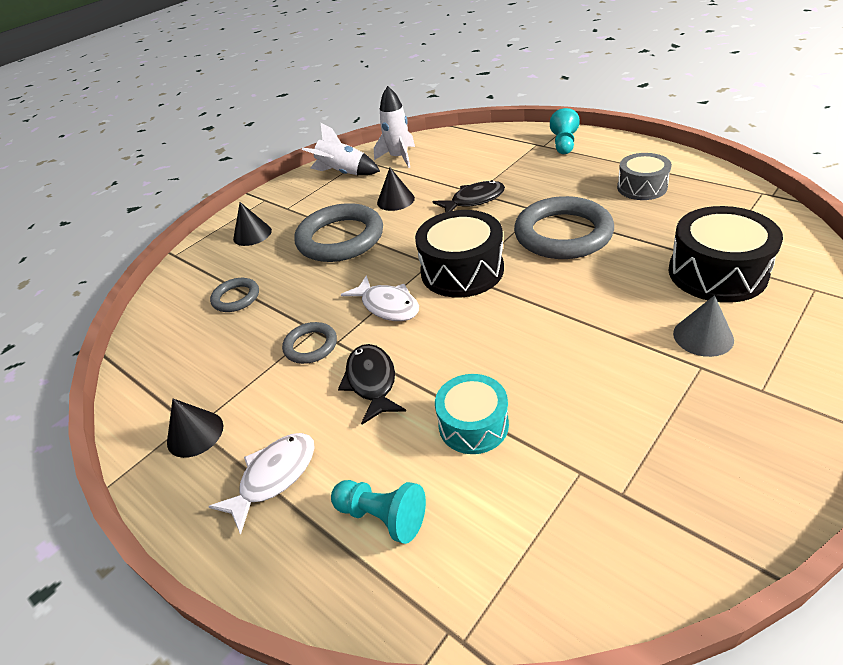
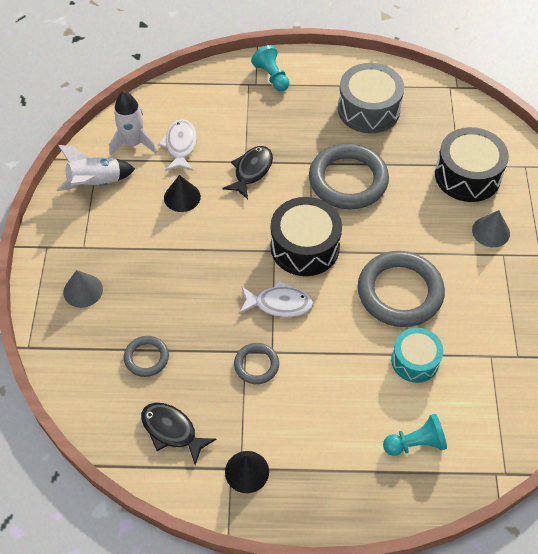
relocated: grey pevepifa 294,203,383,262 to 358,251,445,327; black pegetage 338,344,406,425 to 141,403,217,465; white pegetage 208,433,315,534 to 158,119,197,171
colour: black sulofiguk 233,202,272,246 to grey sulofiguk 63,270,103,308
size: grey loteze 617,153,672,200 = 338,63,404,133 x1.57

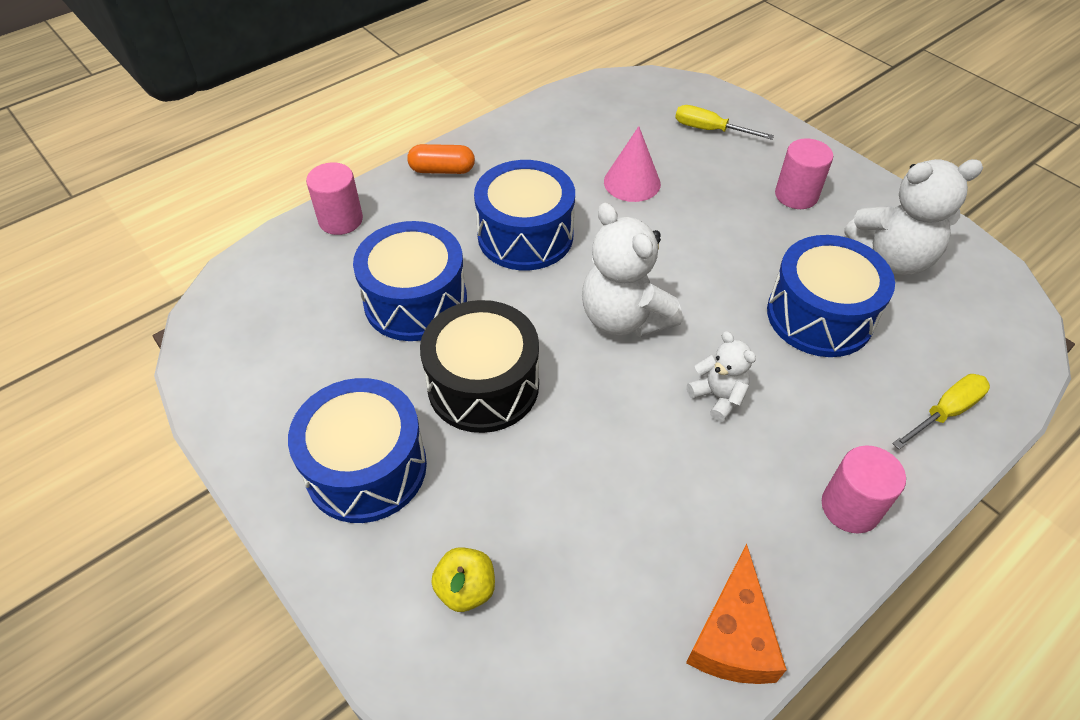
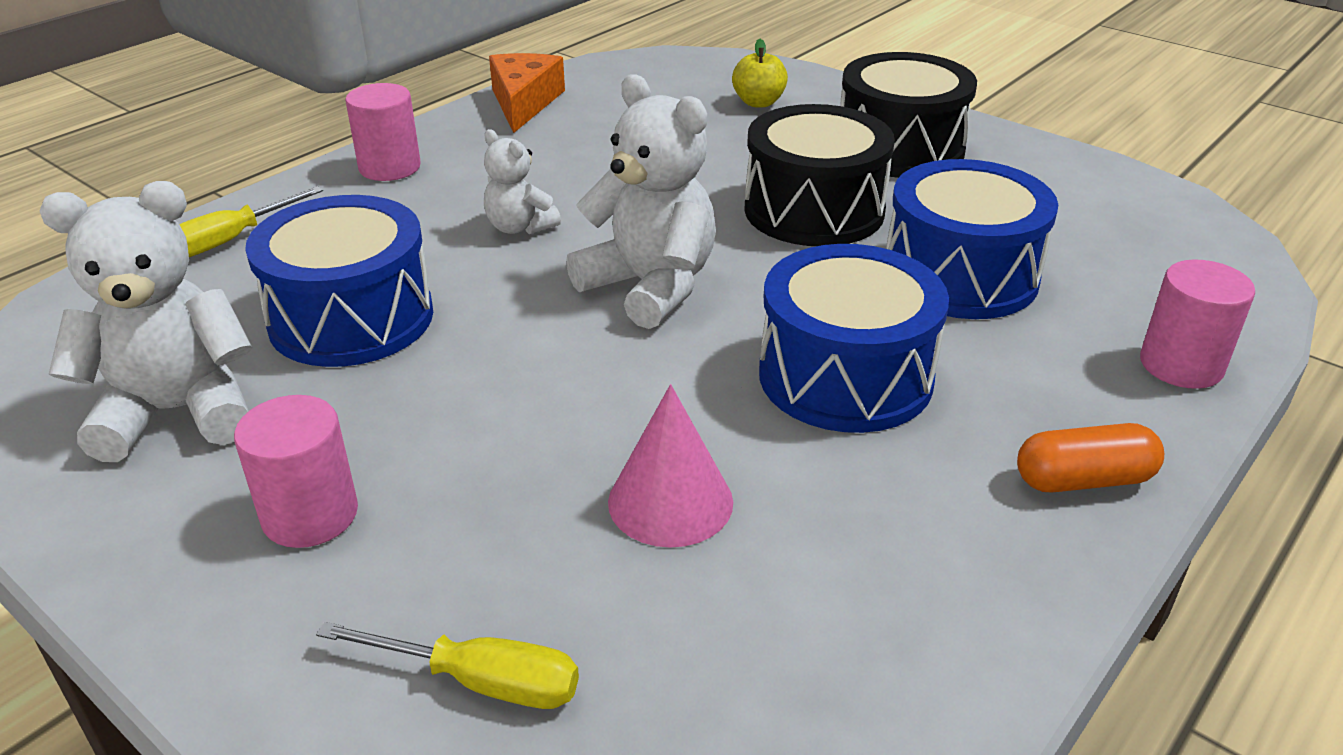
colour: blue loteze 288,378,427,523 to black loteze 840,52,977,178

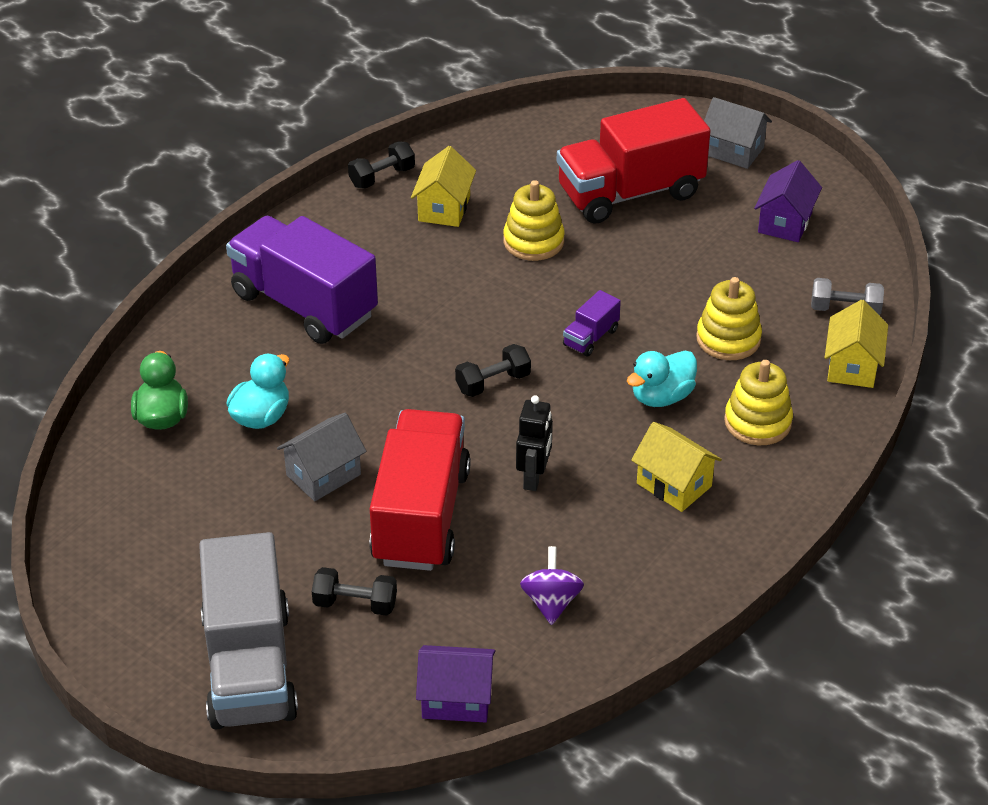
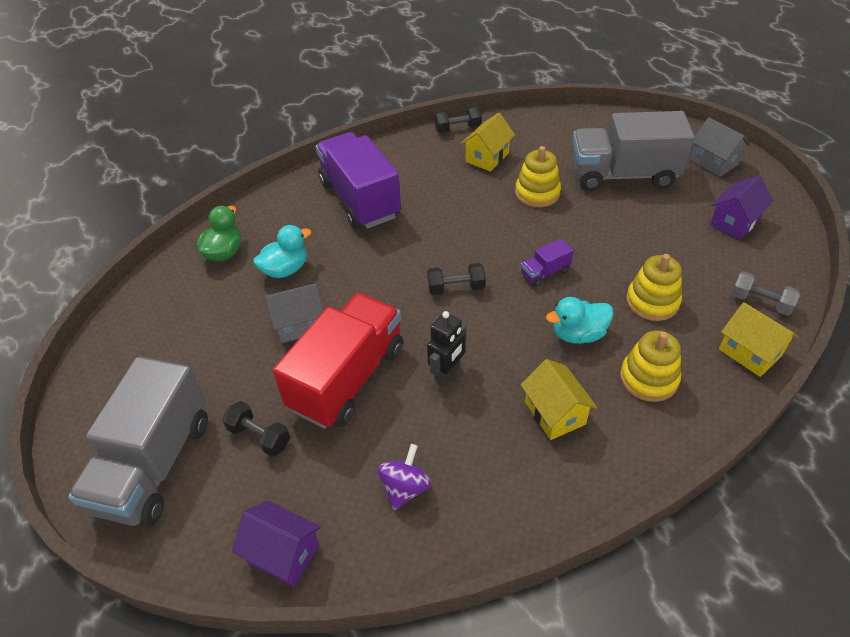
colour: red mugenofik 557,98,711,224 to grey mugenofik 572,111,694,191
spun: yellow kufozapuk 825,300,888,388 = 719,302,798,377 75 degrees counterclockwise

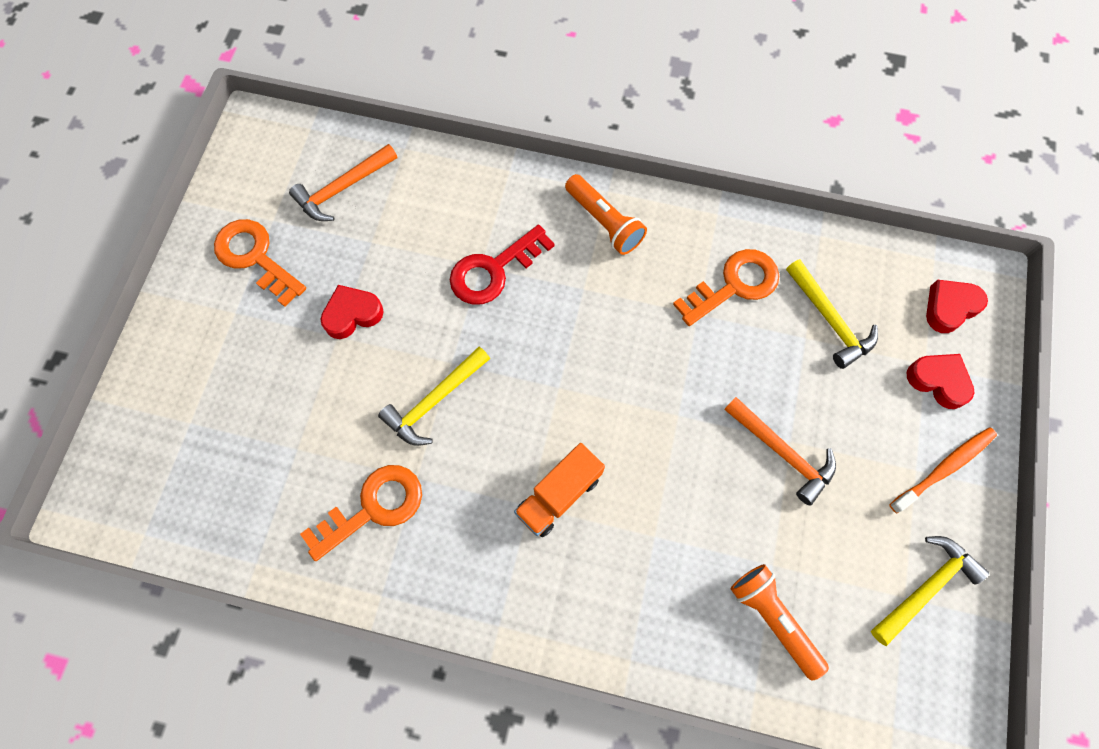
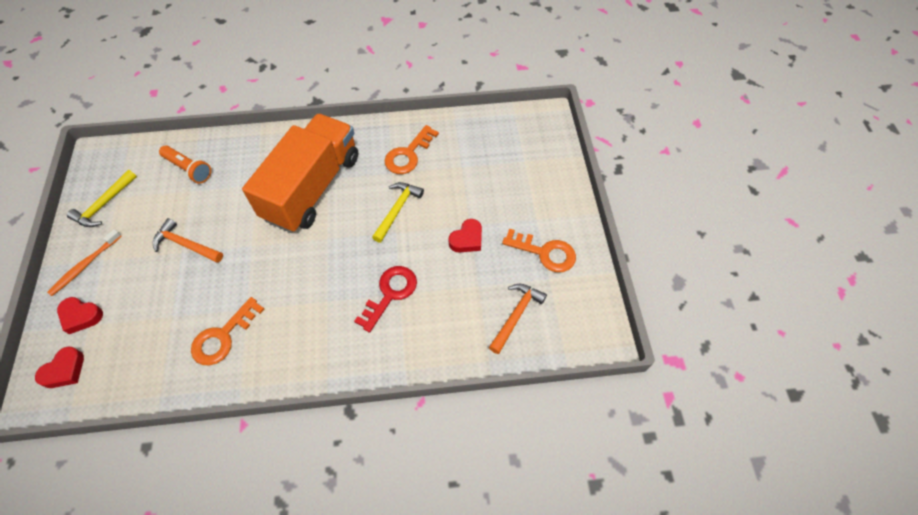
missing: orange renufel 565,174,647,255; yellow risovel 786,259,878,369
size: orange mugenofik 514,443,605,537 = 242,114,358,233 x2.29

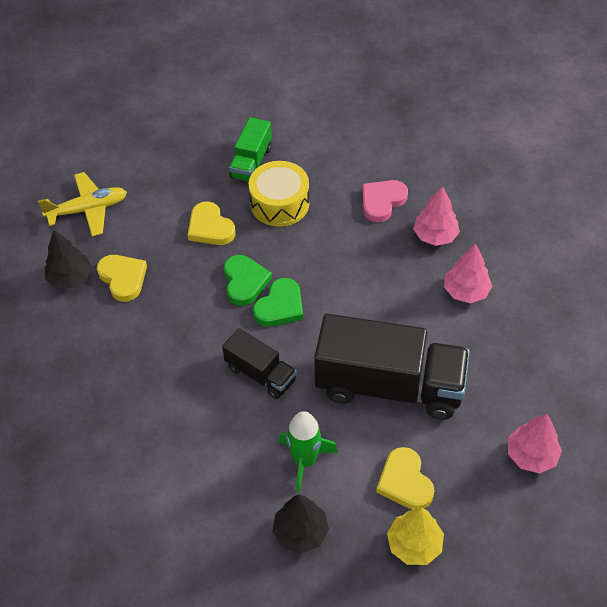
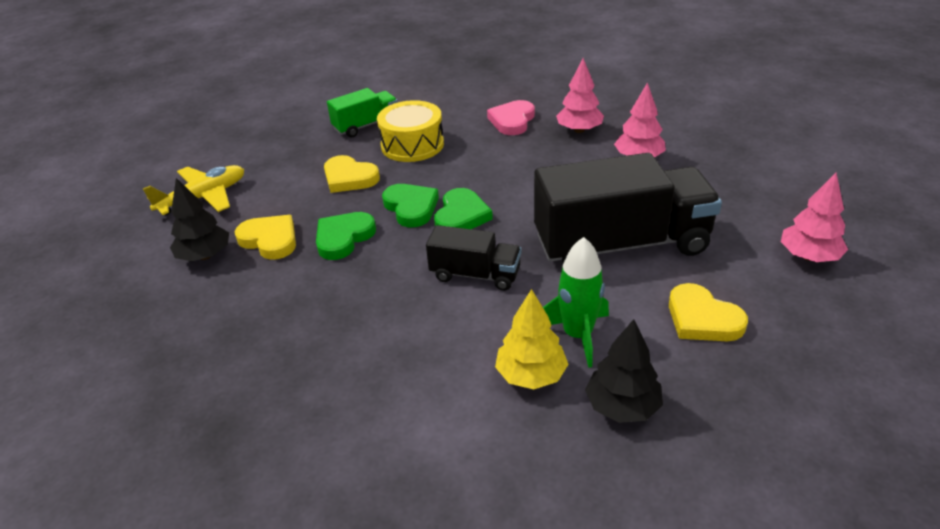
appeared: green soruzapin 316,212,376,260
relocated: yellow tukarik 387,507,444,565 to 495,289,568,389
spun: green mugenofik 229,117,272,182 = 327,88,398,137 120 degrees counterclockwise

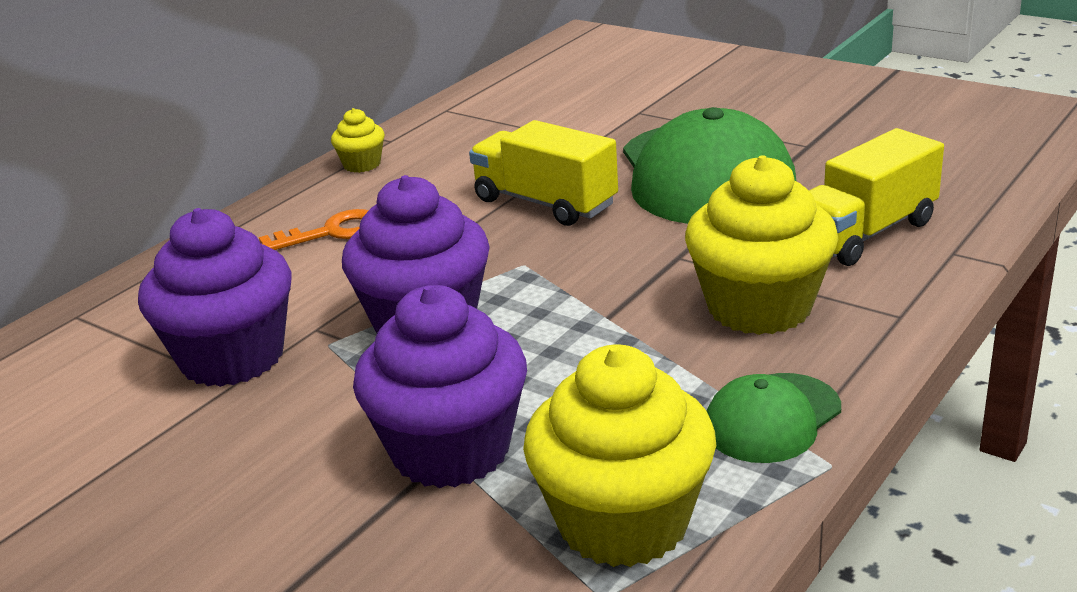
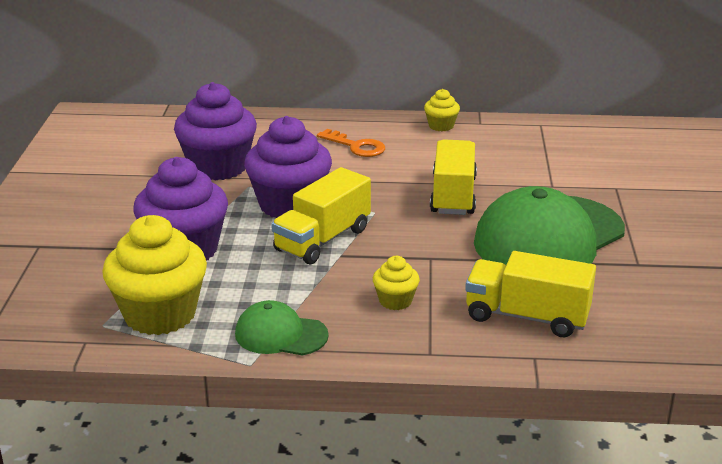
appeared: yellow mugenofik 271,167,371,264
size: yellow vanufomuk 685,155,838,335 = 373,256,420,310 x0.47

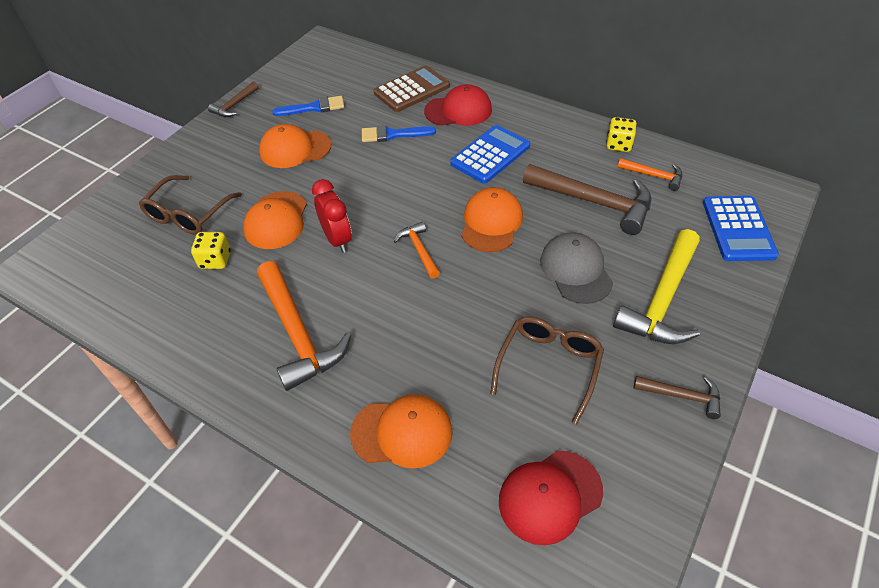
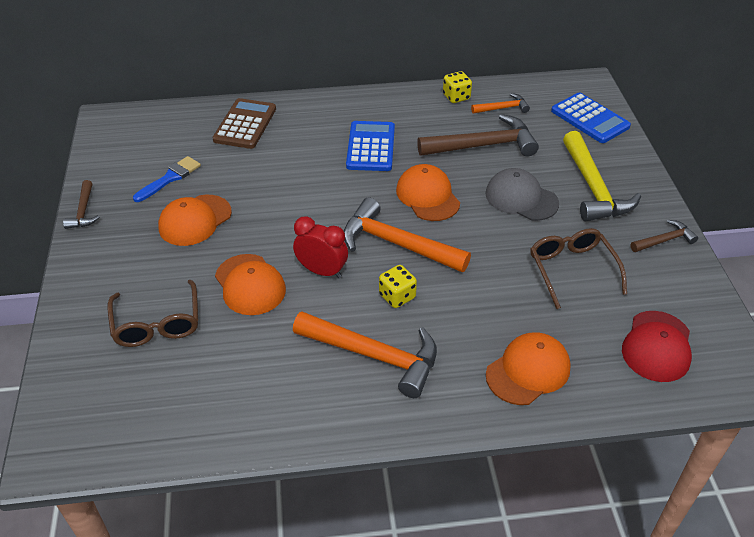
missing: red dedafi 424,84,492,126; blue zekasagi 362,125,436,142
relocated: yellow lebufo 191,232,231,269 to 379,265,417,308
size: orange risovel 394,222,440,279 = 343,198,471,272 x1.95

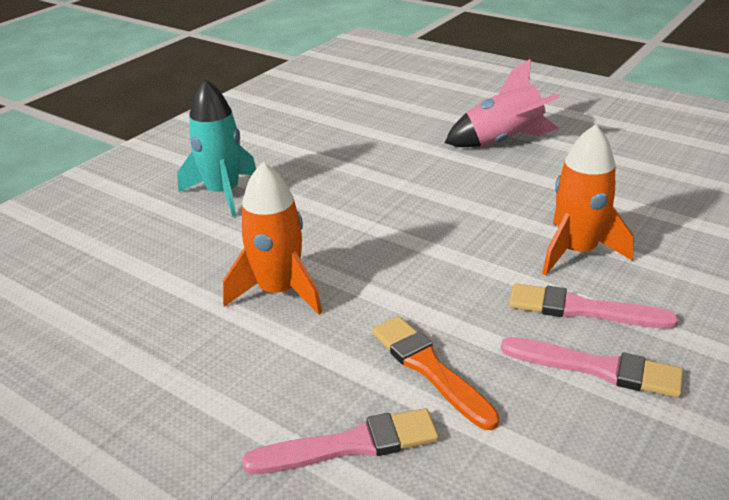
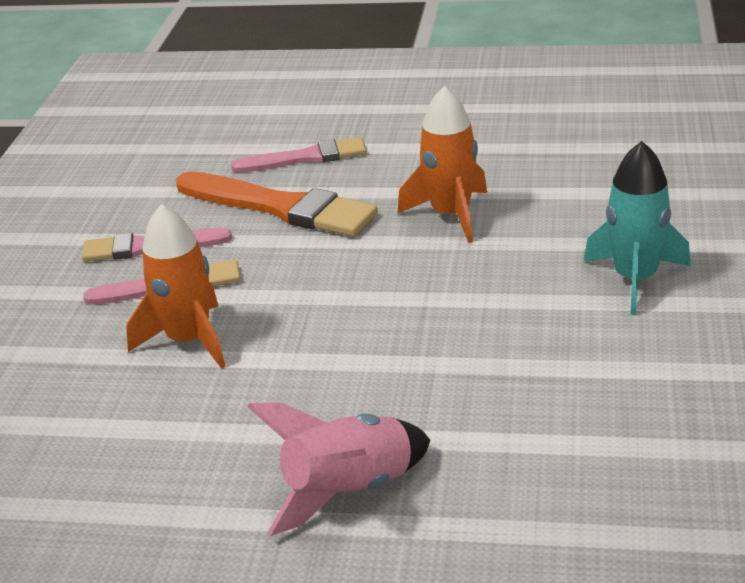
spun: pink zekasagi 242,408,439,474 = 231,137,367,173 150 degrees counterclockwise
size: orange zekasagi 372,316,500,430 = 176,171,378,237 x1.57

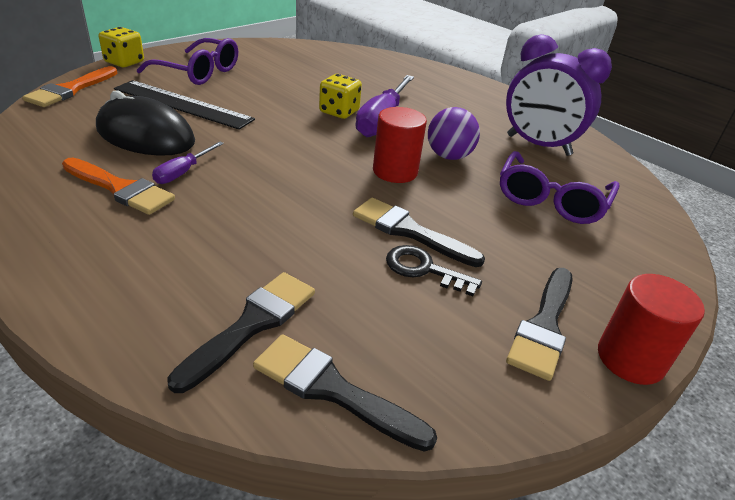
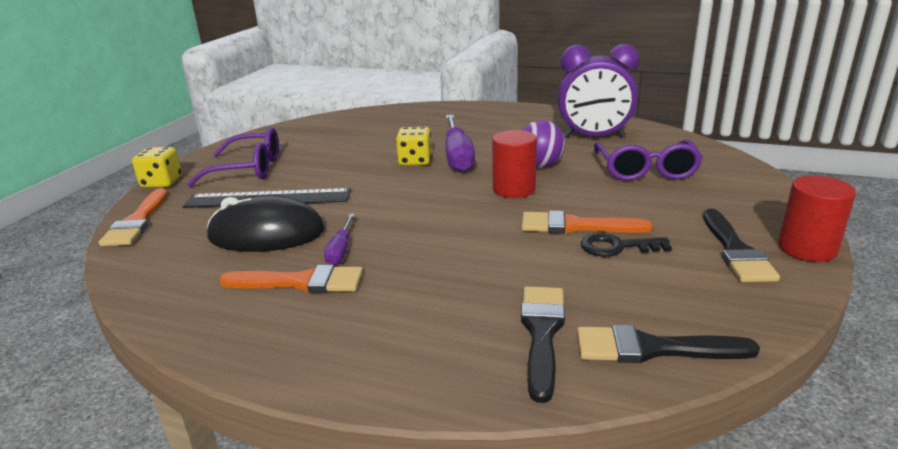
colour: black zekasagi 353,198,485,267 to orange zekasagi 522,210,653,234

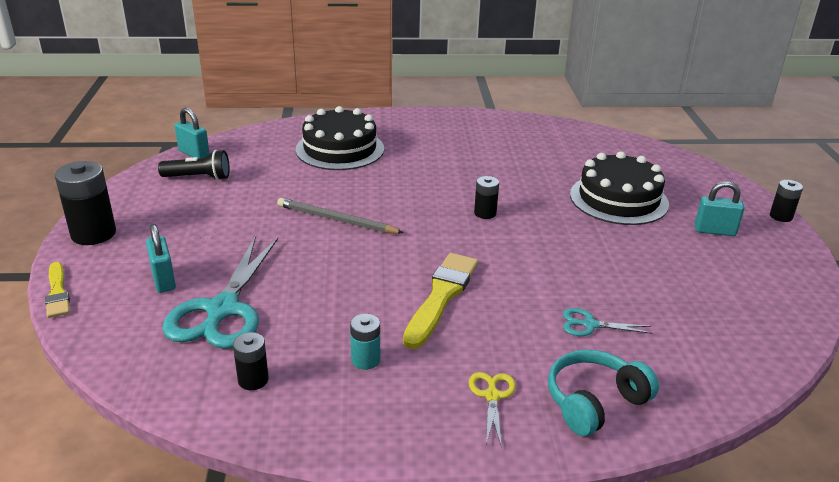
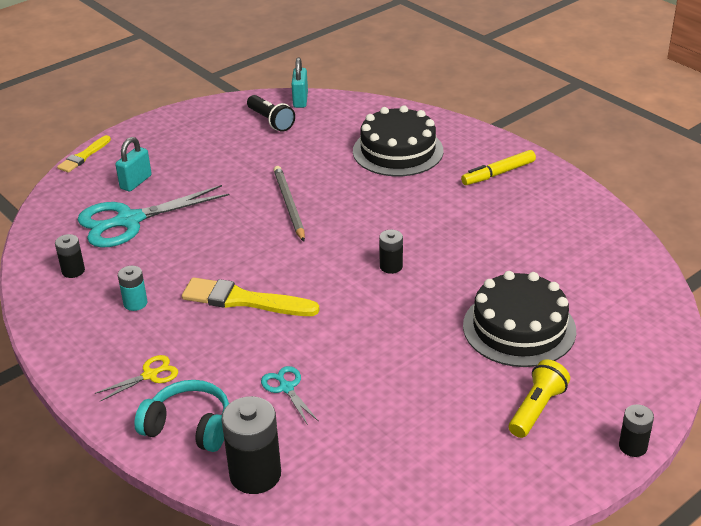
appeared: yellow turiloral 461,150,536,185
relocated: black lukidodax 55,161,116,245 to 221,396,281,494
exchanged: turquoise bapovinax 695,181,744,236 to yellow renufel 509,359,570,438
spun: yellow zekasagi 403,253,478,349 = 182,277,319,316 150 degrees counterclockwise

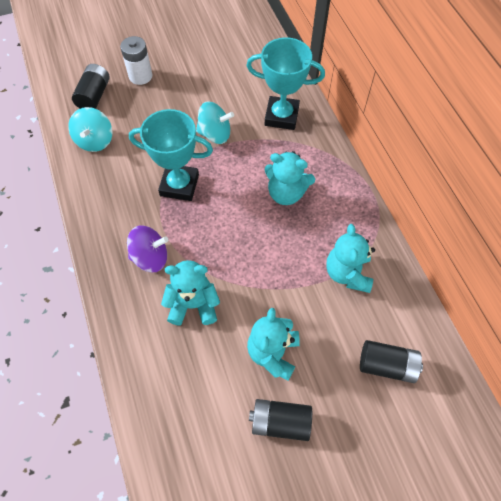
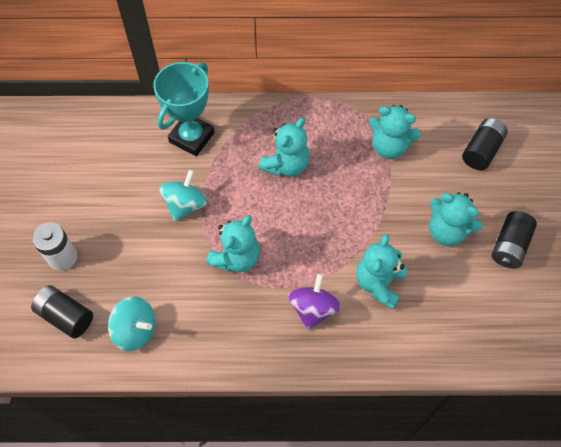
exchanged: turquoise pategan 129,109,213,201 to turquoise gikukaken 206,215,260,272

